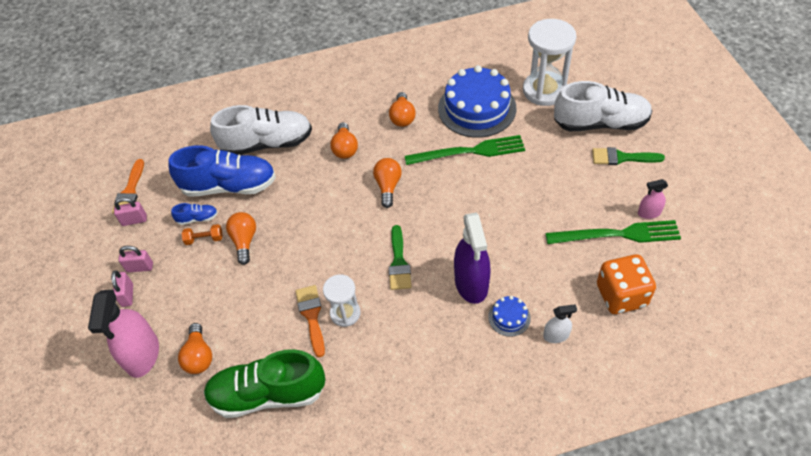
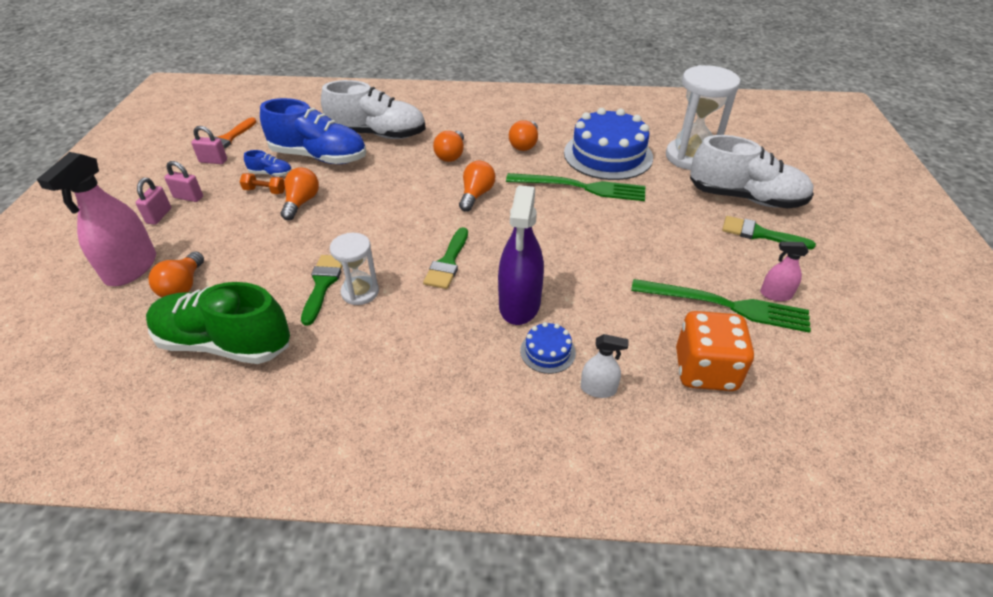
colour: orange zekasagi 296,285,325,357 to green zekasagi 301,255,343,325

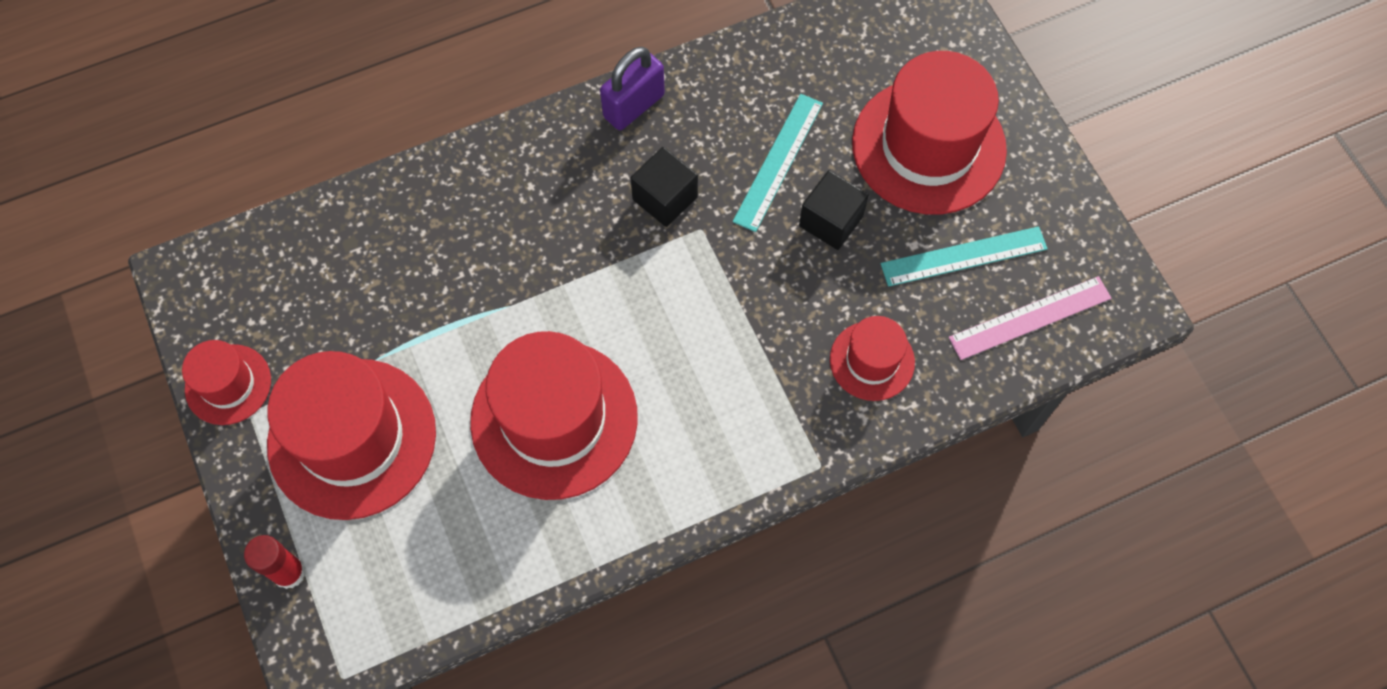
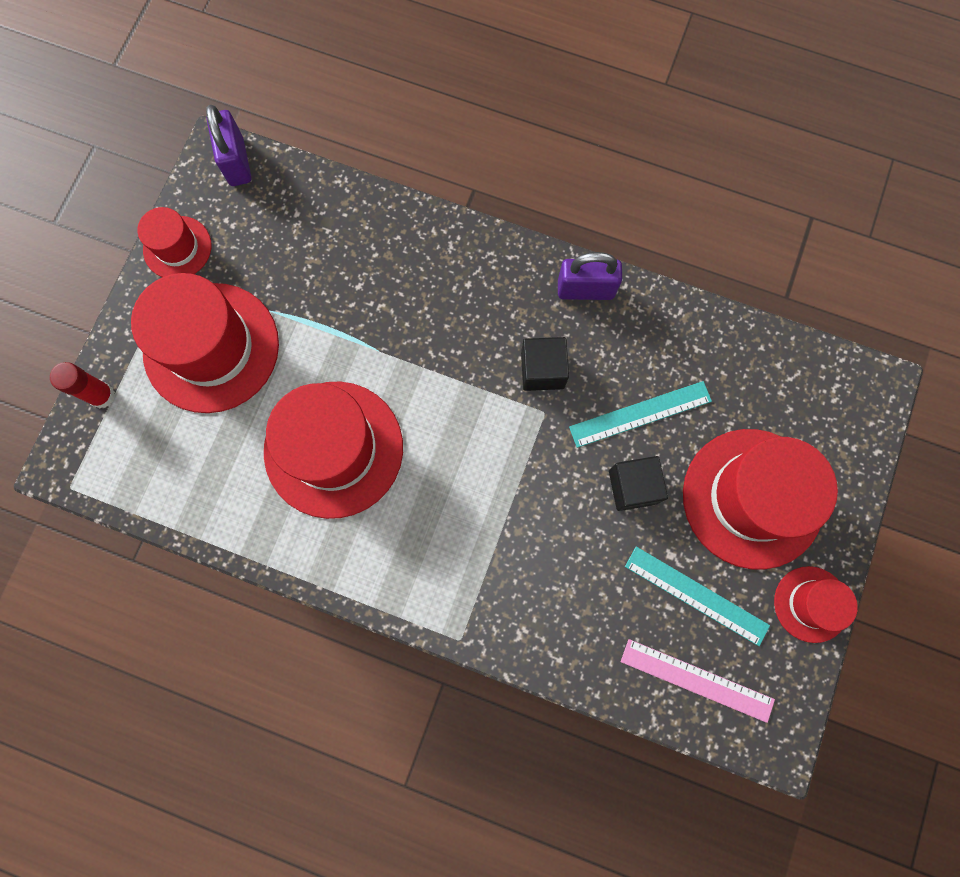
appeared: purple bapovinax 206,105,251,186
relocated: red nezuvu 830,316,915,401 to 774,566,858,643

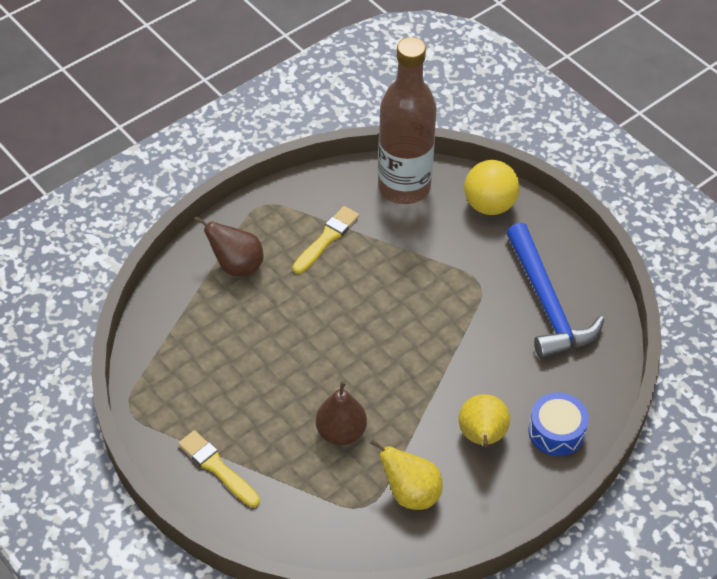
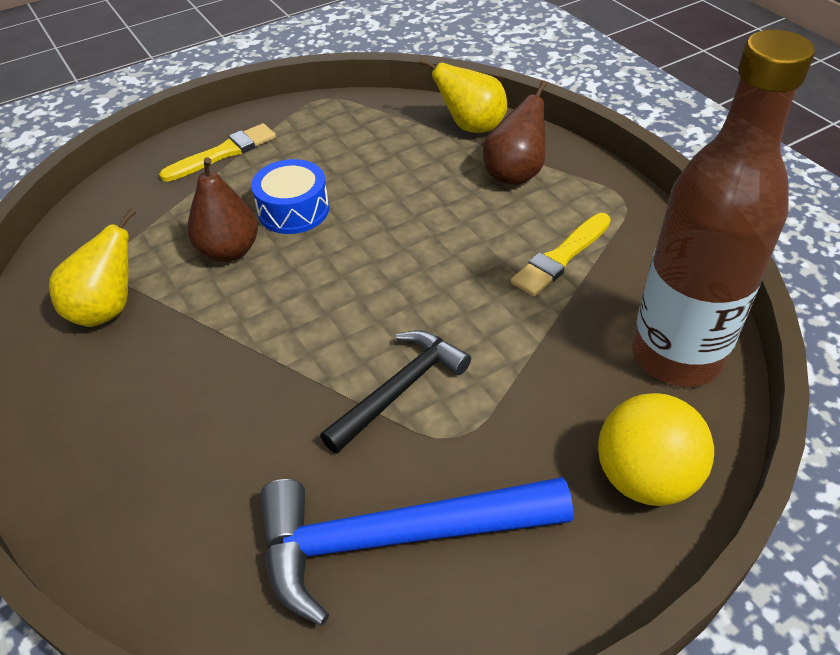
appeared: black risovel 320,330,471,453
relocated: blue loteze 528,392,589,456 to 251,159,329,234; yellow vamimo 459,394,510,447 to 418,58,507,133
spun: yellow zekasagi 293,206,359,274 = 511,213,611,296 90 degrees clockwise

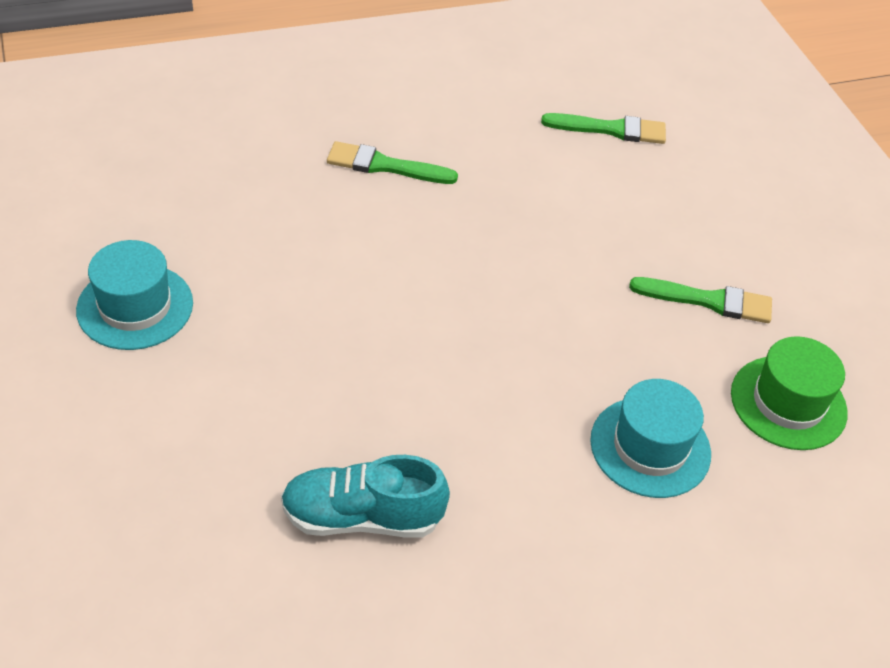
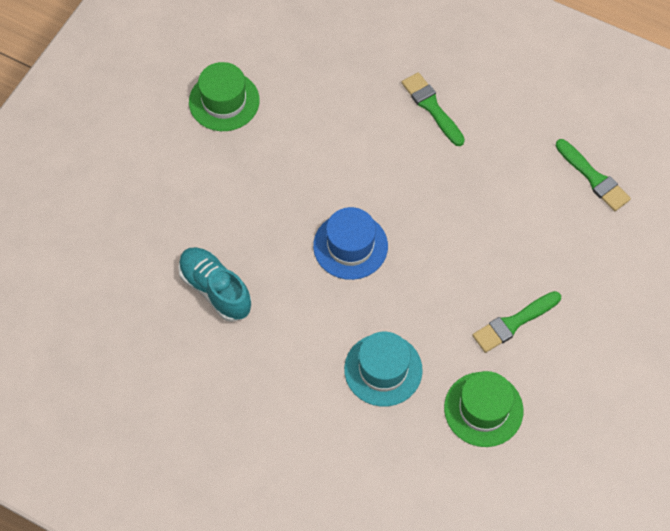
appeared: blue nezuvu 313,207,388,280
colour: turquoise nezuvu 76,240,193,350 to green nezuvu 189,62,260,131
spun: green zekasagi 629,277,772,323 = 472,291,561,353 90 degrees clockwise

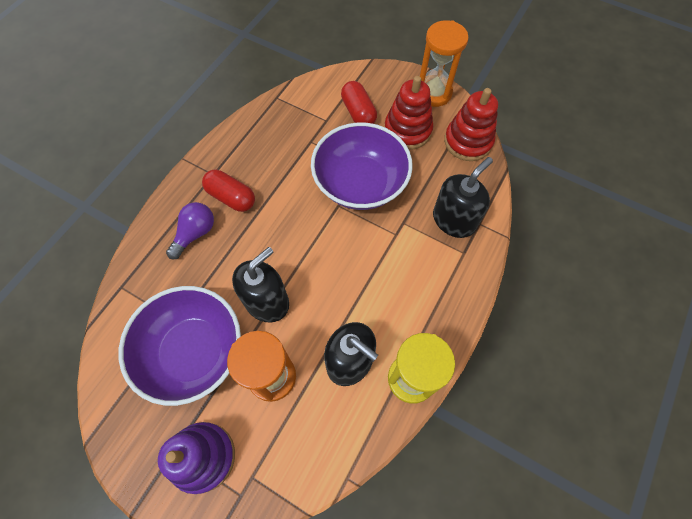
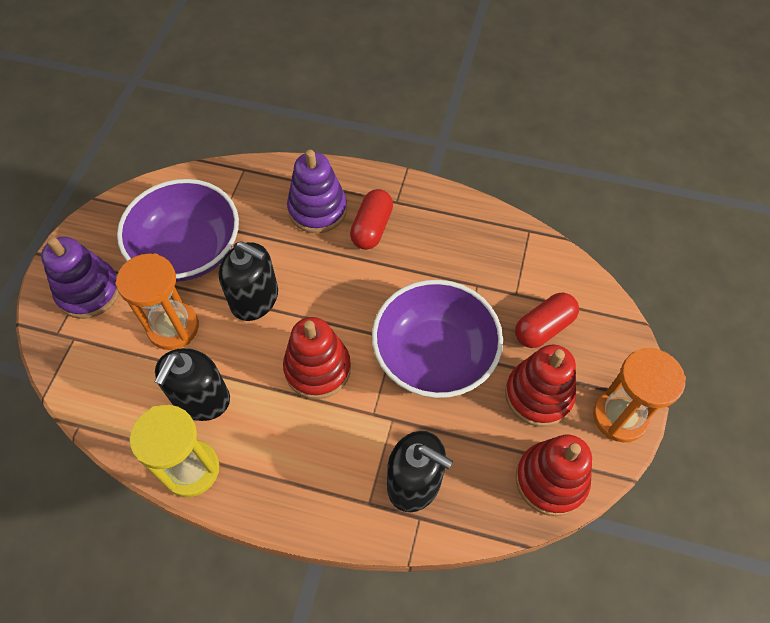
appeared: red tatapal 283,317,351,399
exchanged: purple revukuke 166,202,214,259 to purple tatapal 287,150,347,233

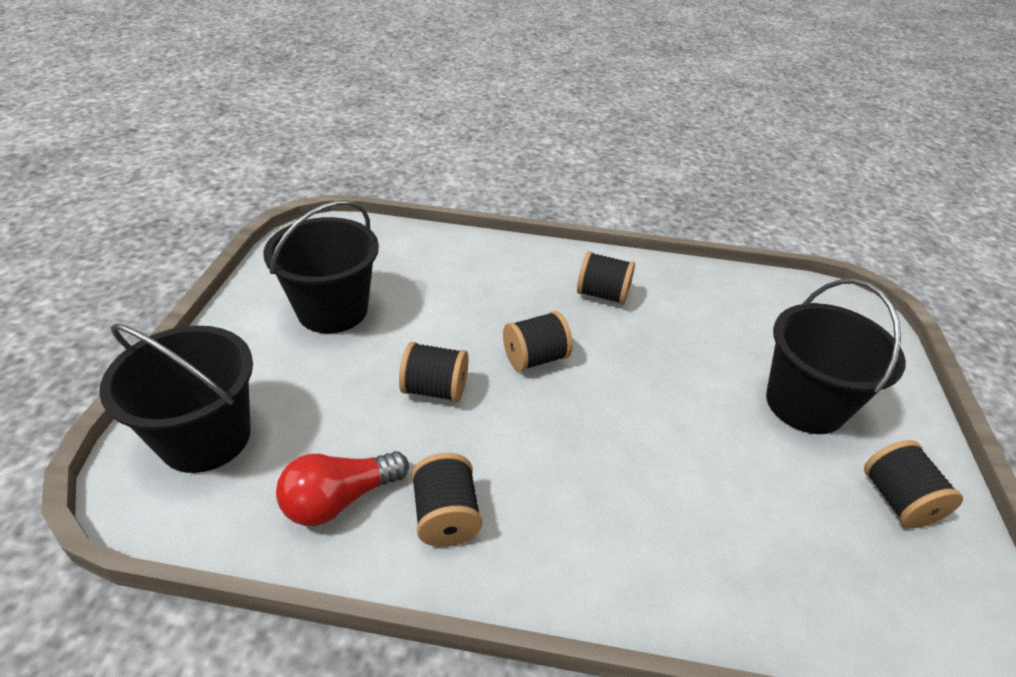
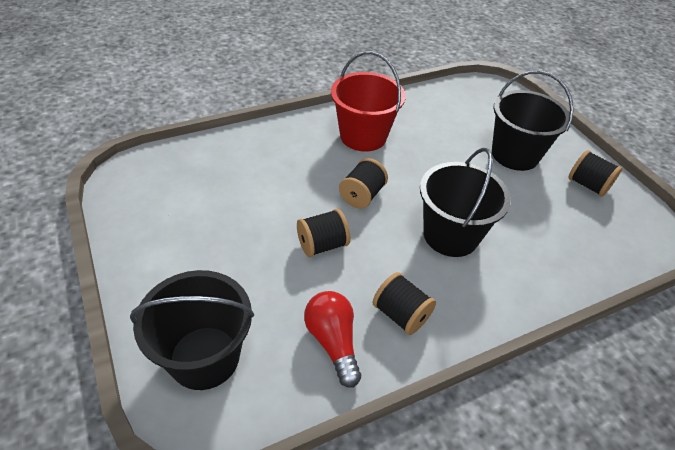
relocated: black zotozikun 263,200,379,333 to 420,148,511,257
exchanged: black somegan 577,251,635,305 to red zotozikun 331,51,406,152
spun: red revukuke 276,451,409,526 = 304,291,361,388 135 degrees clockwise

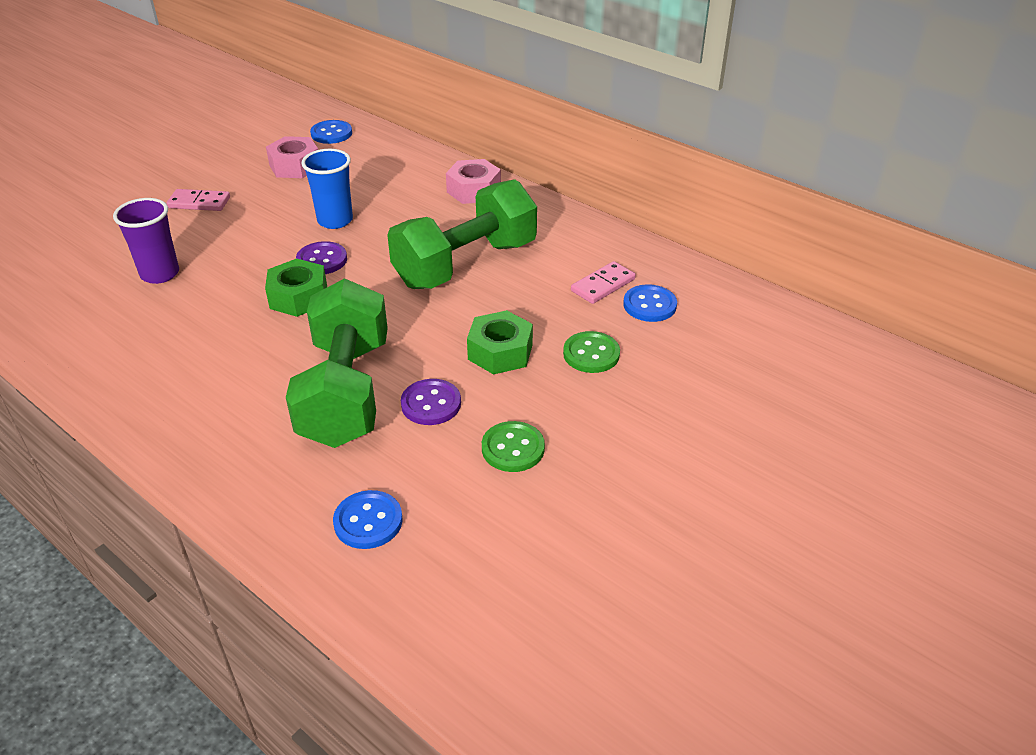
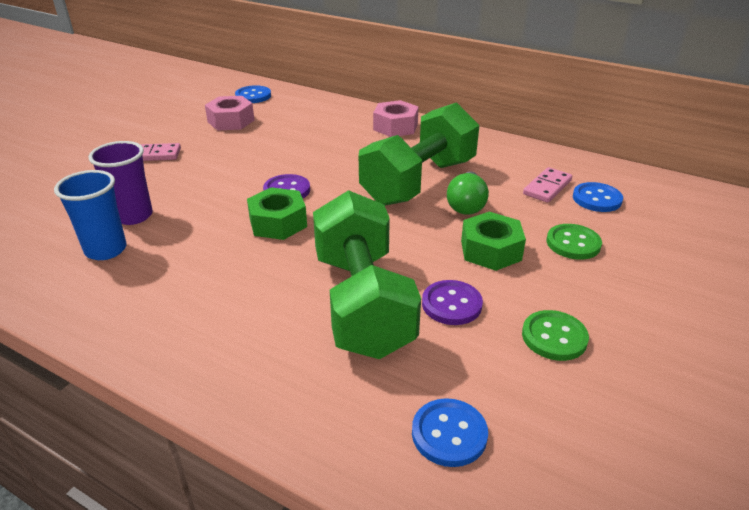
appeared: green revukuke 447,172,489,215
relocated: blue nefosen 301,149,353,229 to 54,170,127,260

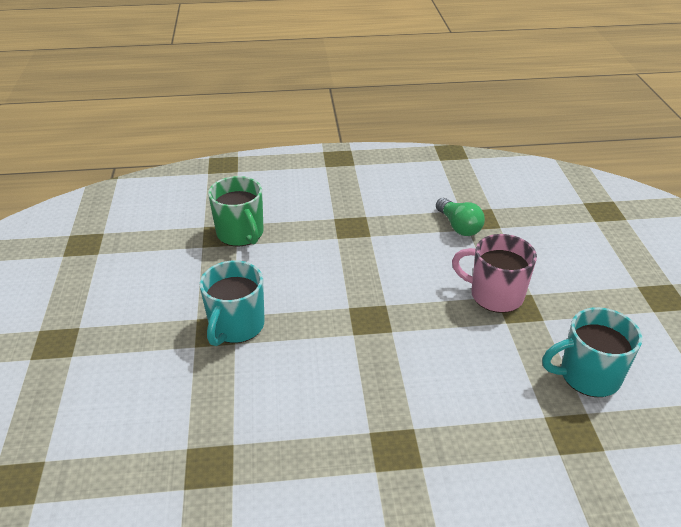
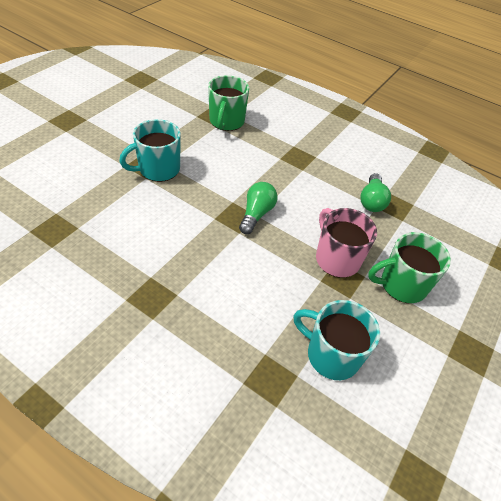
appeared: green revukuke 239,182,278,234; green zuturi 368,232,451,303

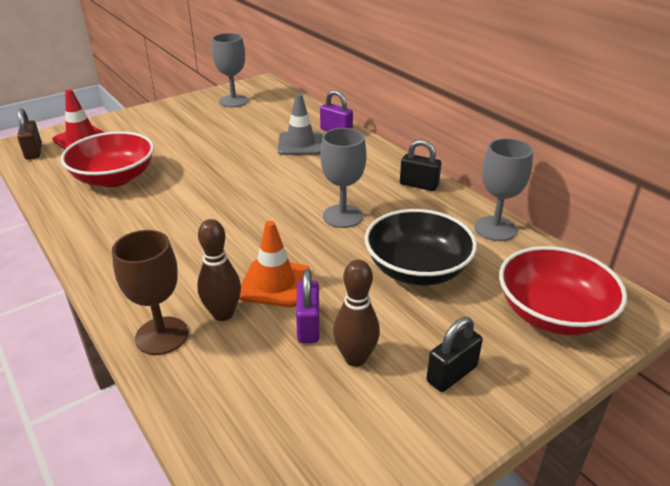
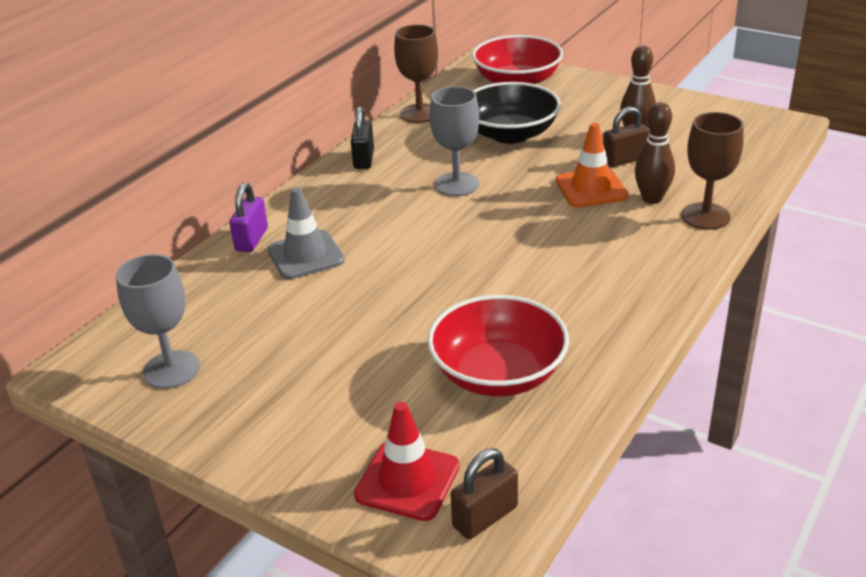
missing: black bapovinax 426,317,483,392
colour: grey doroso 474,138,533,241 to brown doroso 394,24,438,123; purple bapovinax 296,269,320,343 to brown bapovinax 603,107,649,167

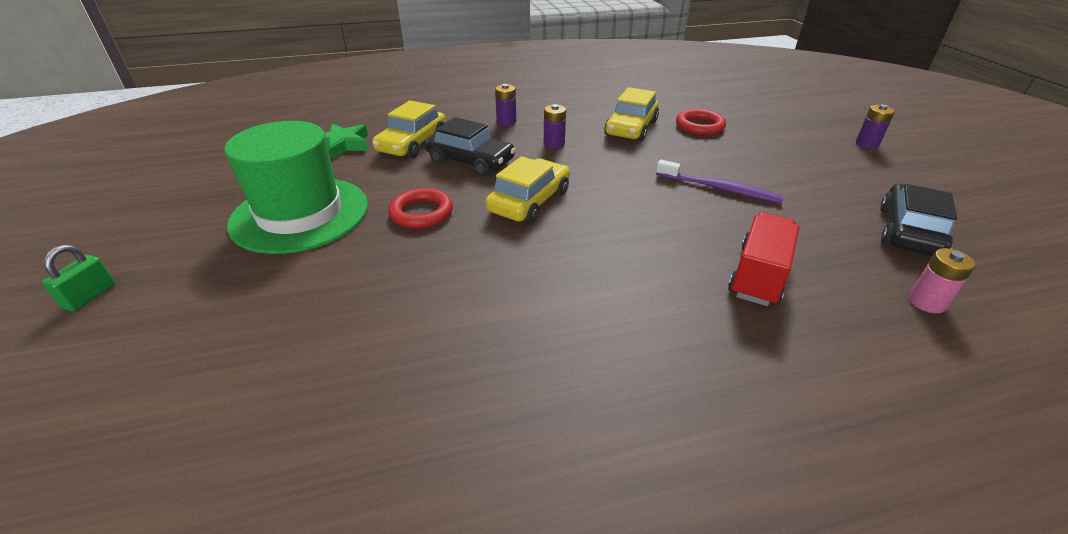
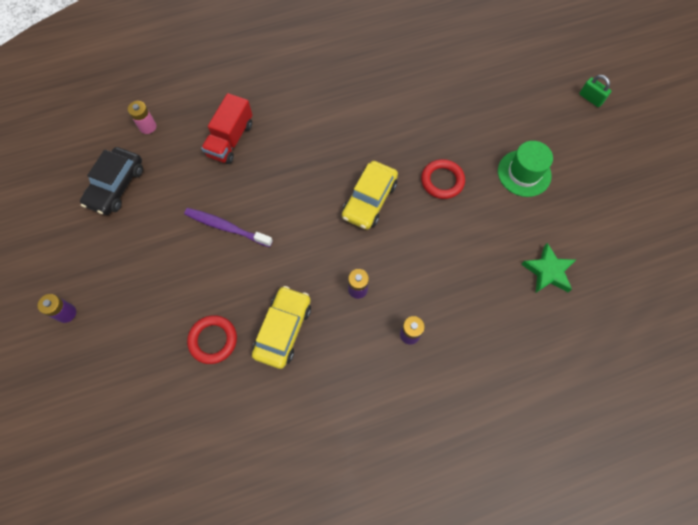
missing: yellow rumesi 372,100,446,158; black rumesi 425,117,516,176
spun: green bapovinax 42,245,115,311 = 579,75,611,107 60 degrees counterclockwise
size: green nezuvu 224,121,368,254 = 498,141,553,197 x0.59

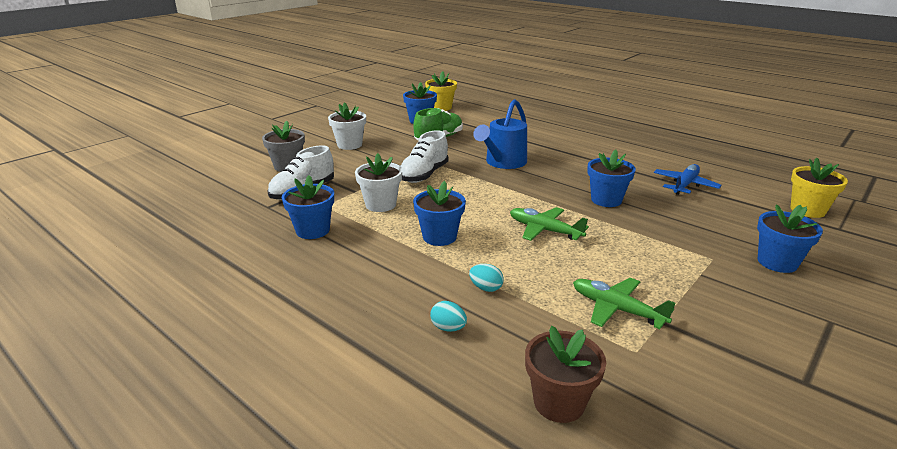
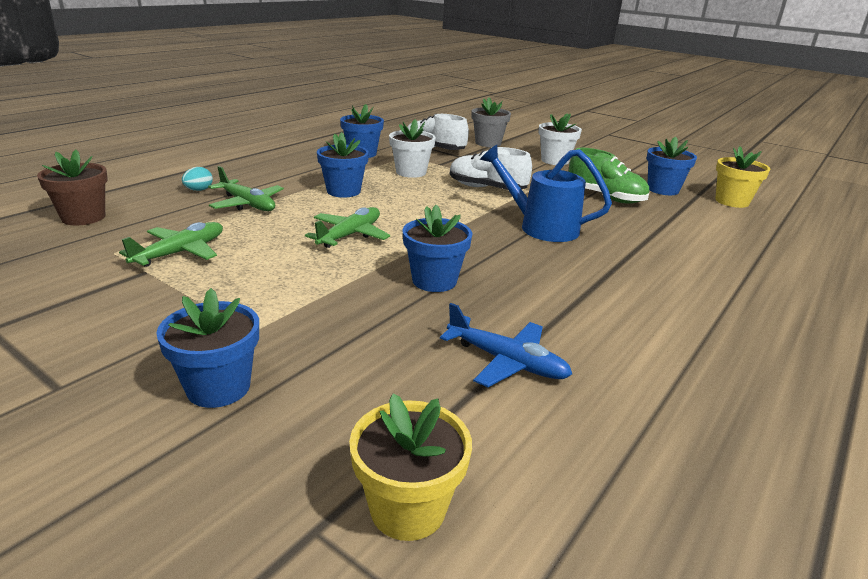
exchanged: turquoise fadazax 469,264,504,292 to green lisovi 208,166,284,211

